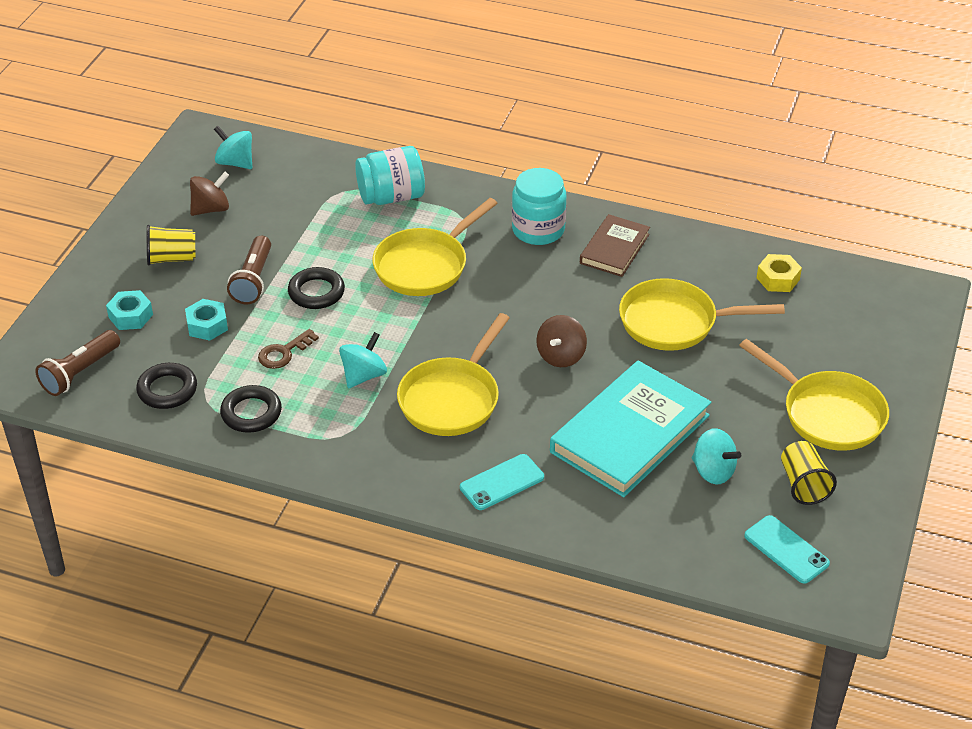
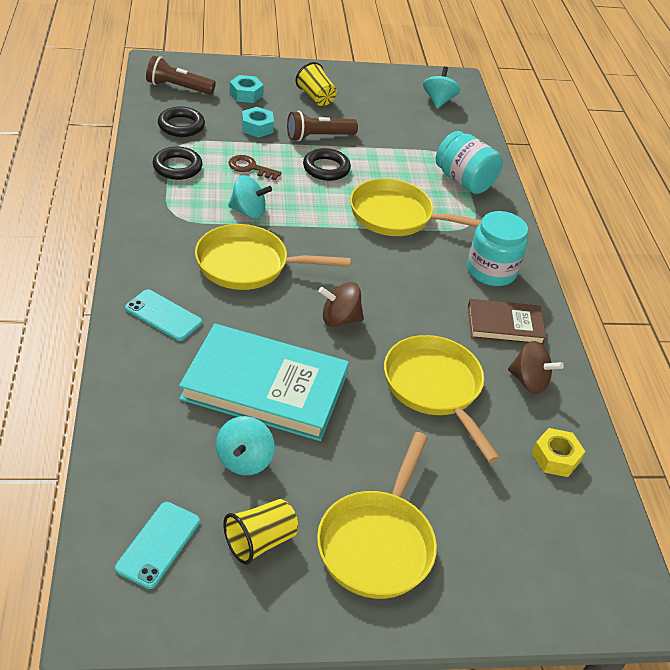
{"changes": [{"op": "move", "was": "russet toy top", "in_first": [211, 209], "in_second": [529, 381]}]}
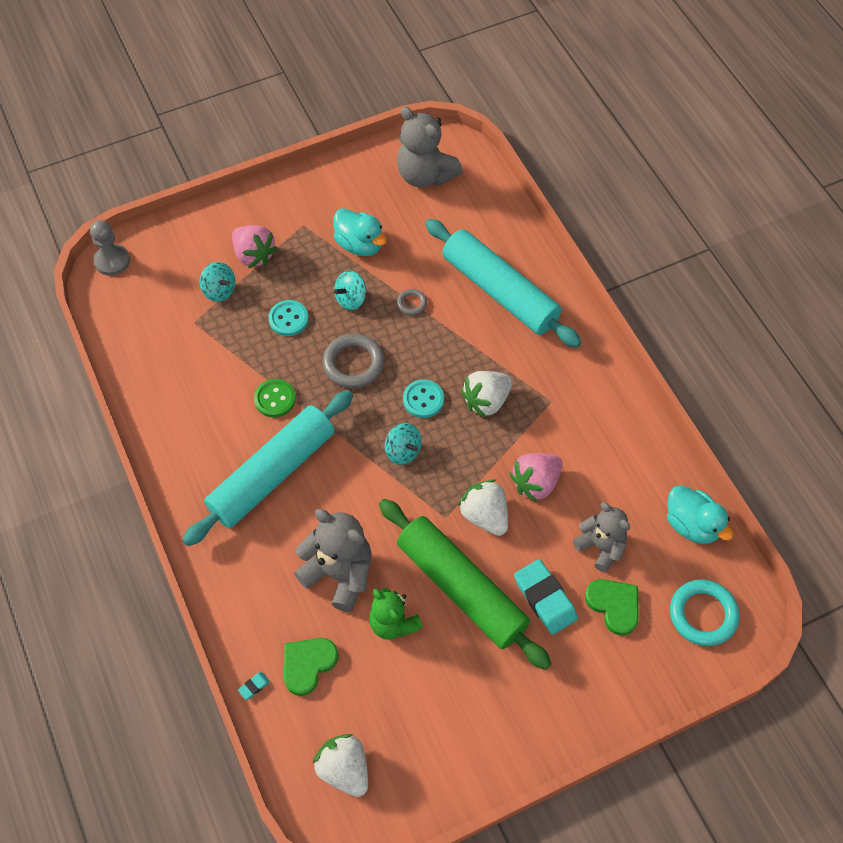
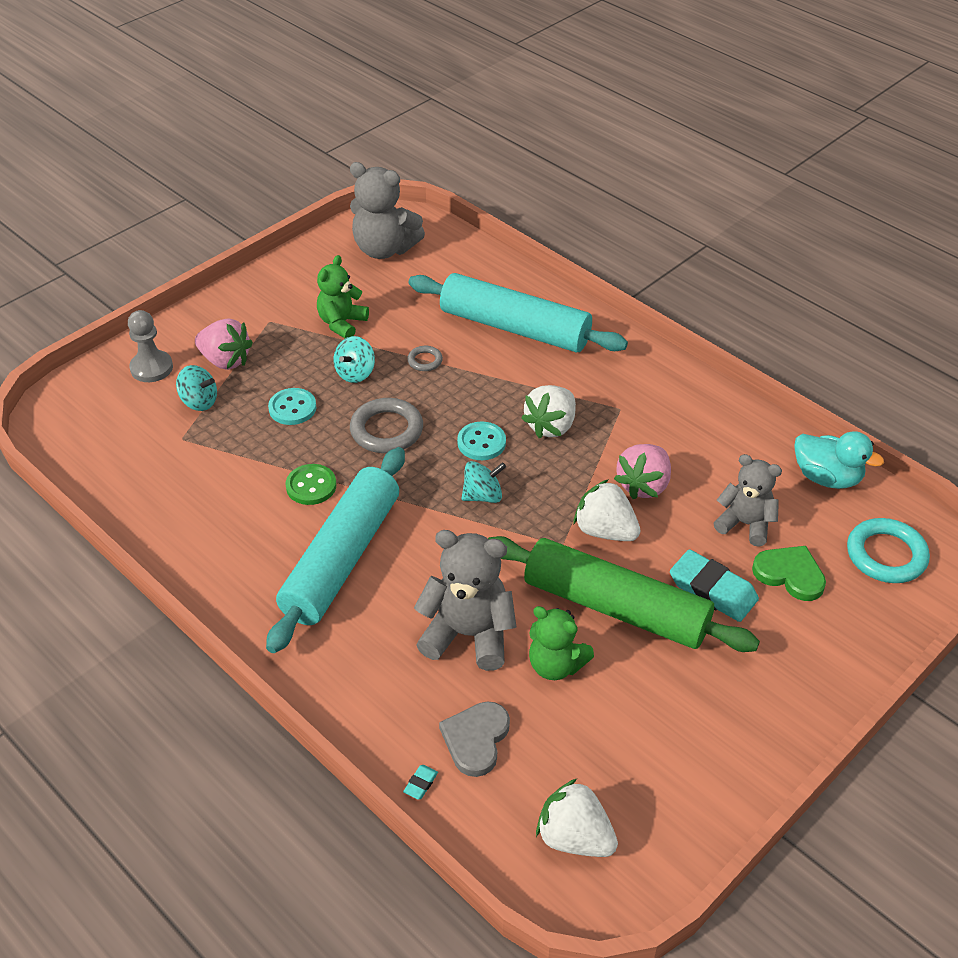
{"changes": [{"op": "move", "was": "ash-grey game pawn", "in_first": [112, 261], "in_second": [151, 368]}, {"op": "replace", "was": "teal toy duck", "now": "green stuffed bear", "in_first": [360, 244], "in_second": [342, 323]}, {"op": "recolor", "was": "green heart shape", "now": "ash-grey heart shape", "in_first": [308, 664], "in_second": [476, 739]}, {"op": "rotate", "was": "teal toy top", "in_first": [403, 451], "in_second": [483, 496], "clockwise": -45}]}
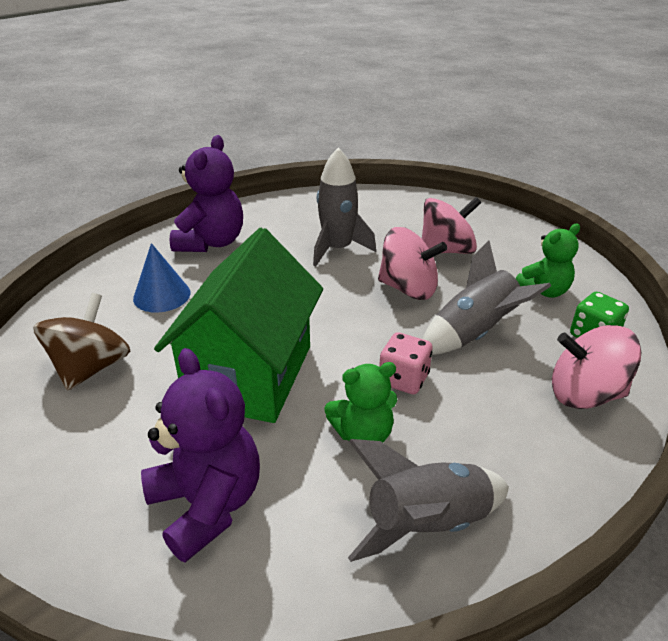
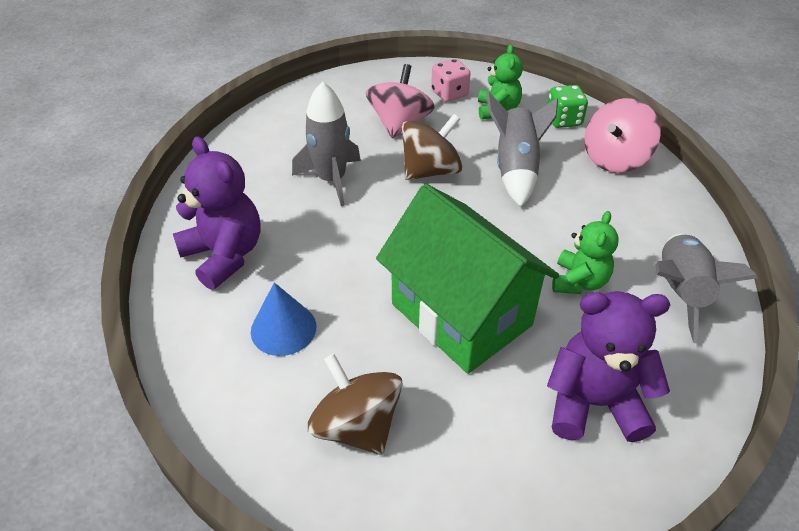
{"changes": [{"op": "recolor", "was": "pink toy top", "now": "russet toy top", "in_first": [408, 288], "in_second": [430, 170]}, {"op": "move", "was": "pink dice", "in_first": [404, 379], "in_second": [449, 93]}]}
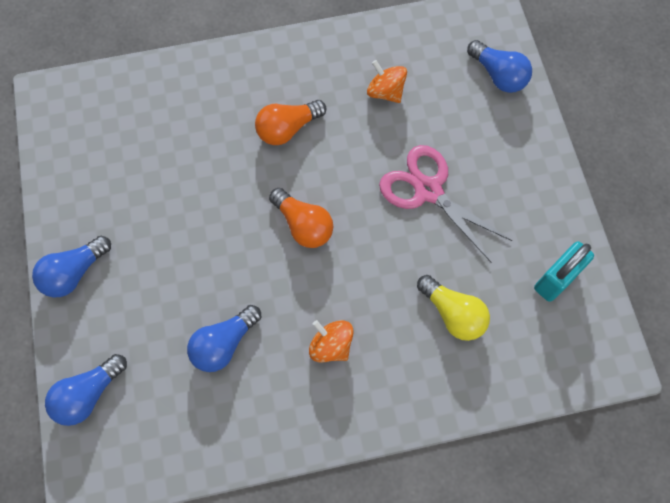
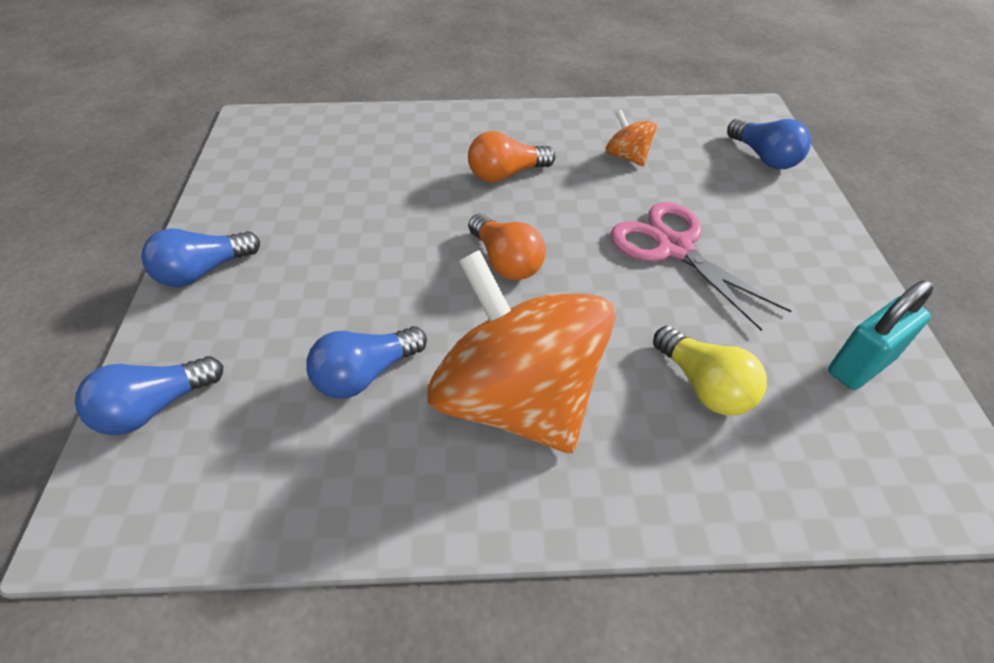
{"changes": [{"op": "resize", "was": "orange-coloured toy top", "in_first": [331, 345], "in_second": [518, 399], "ratio": 2.45}]}
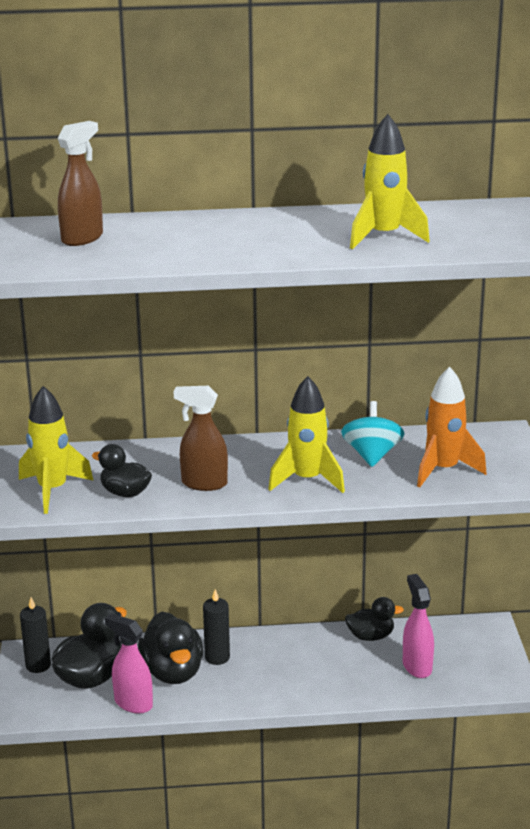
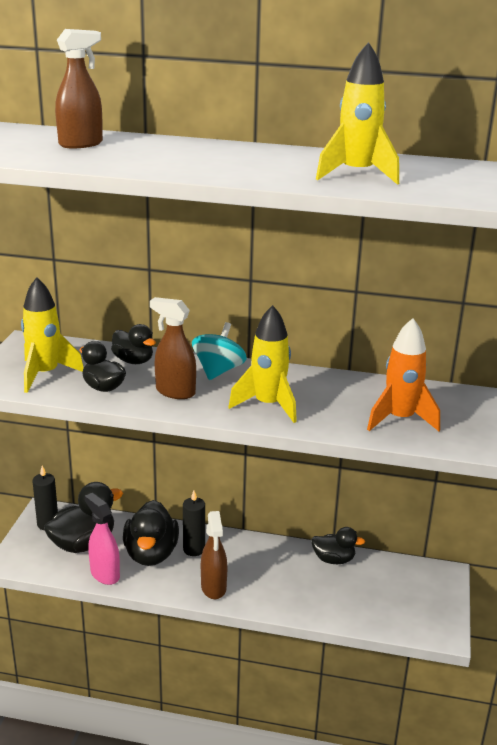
{"changes": [{"op": "insert", "now": "black toy duck", "in_second": [133, 361]}, {"op": "move", "was": "teal toy top", "in_first": [372, 455], "in_second": [218, 371]}, {"op": "insert", "now": "russet spray bottle", "in_second": [213, 588]}, {"op": "delete", "was": "pink spray bottle", "in_first": [417, 666]}]}
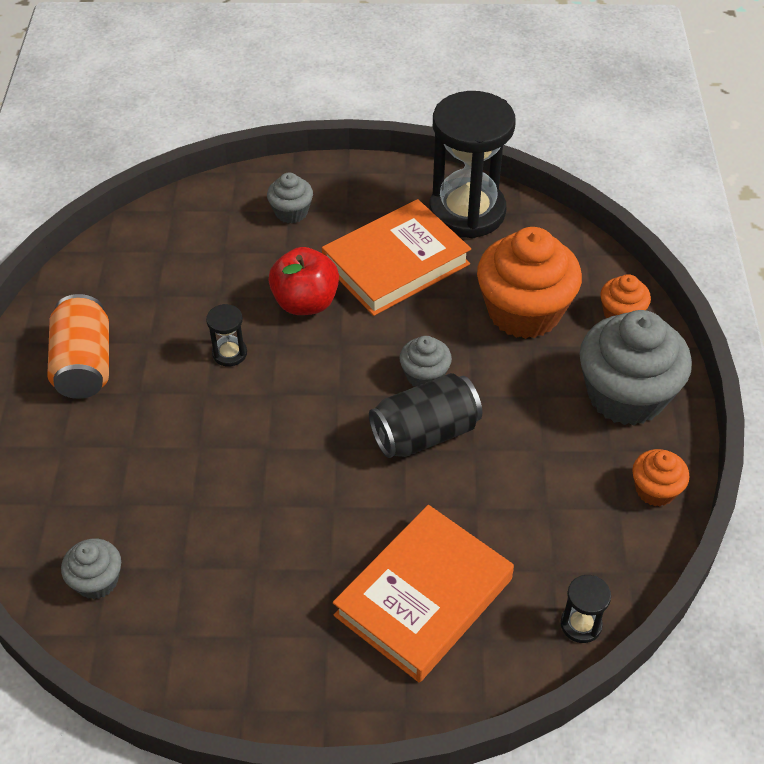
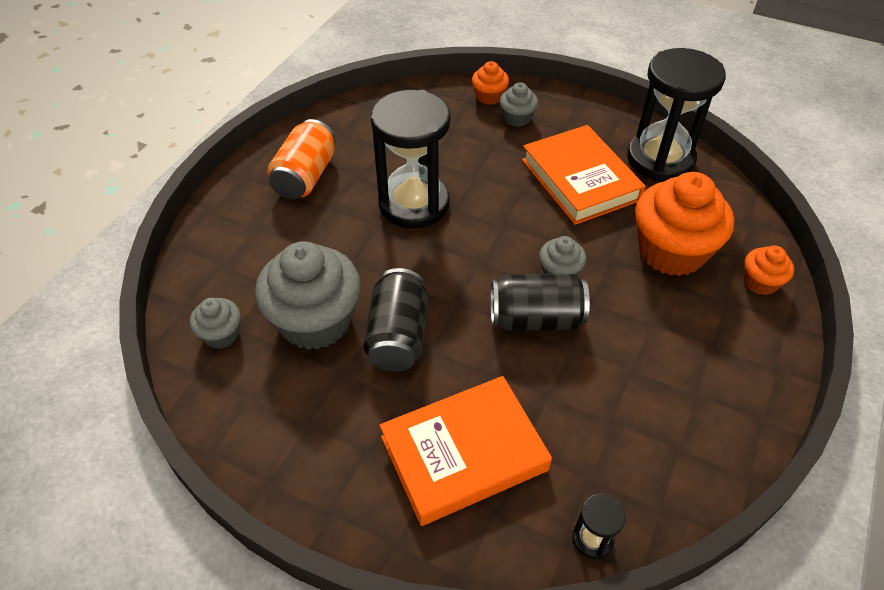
{"changes": [{"op": "move", "was": "ash-grey cupcake", "in_first": [626, 395], "in_second": [315, 321]}, {"op": "insert", "now": "black can", "in_second": [398, 336]}, {"op": "resize", "was": "black hourglass", "in_first": [229, 353], "in_second": [414, 204], "ratio": 2.44}, {"op": "move", "was": "orange-coloured cupcake", "in_first": [655, 490], "in_second": [489, 97]}, {"op": "rotate", "was": "orange-coloured hardback", "in_first": [395, 263], "in_second": [580, 180], "clockwise": 75}, {"op": "delete", "was": "red toy apple", "in_first": [305, 302]}]}
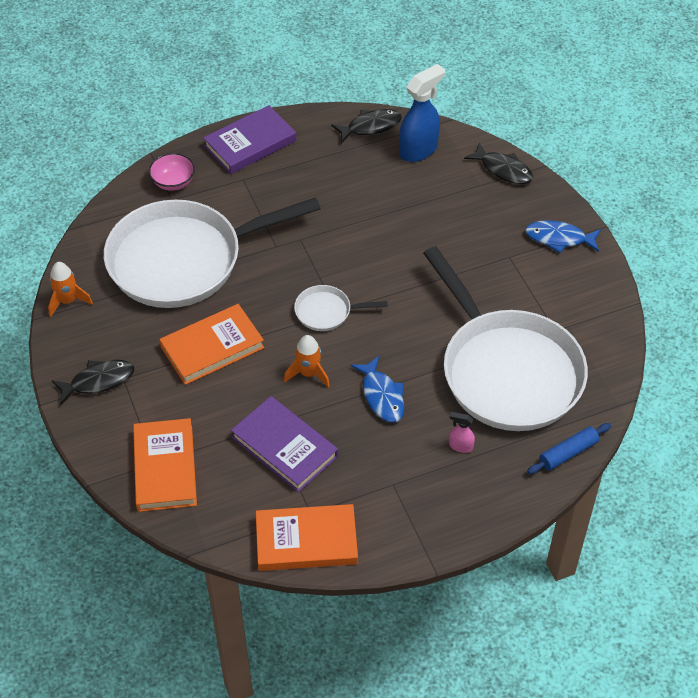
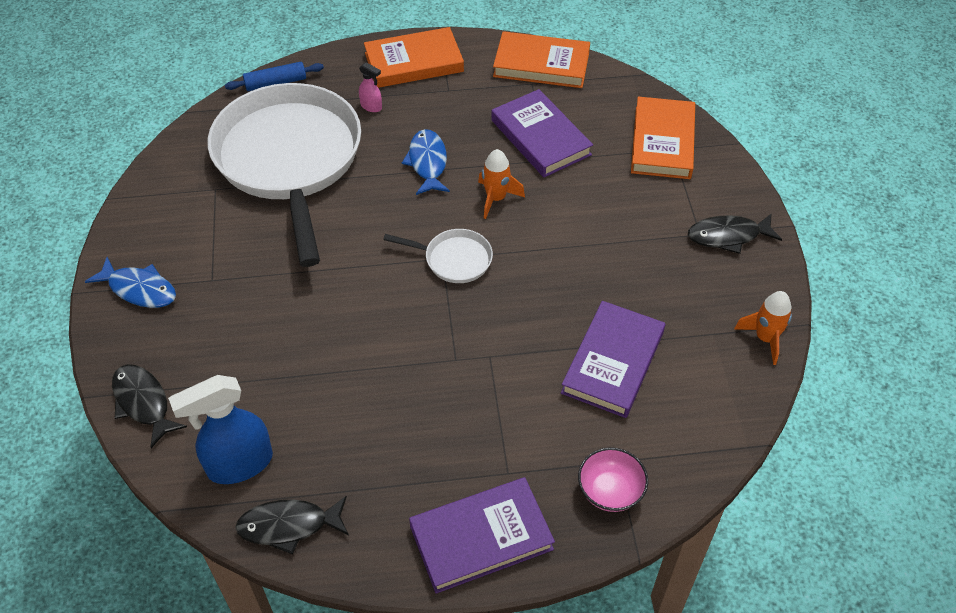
{"changes": [{"op": "move", "was": "orange-coloured hardback", "in_first": [212, 347], "in_second": [414, 62]}, {"op": "replace", "was": "pure white skillet", "now": "royal purple hardback", "in_first": [183, 260], "in_second": [613, 362]}]}
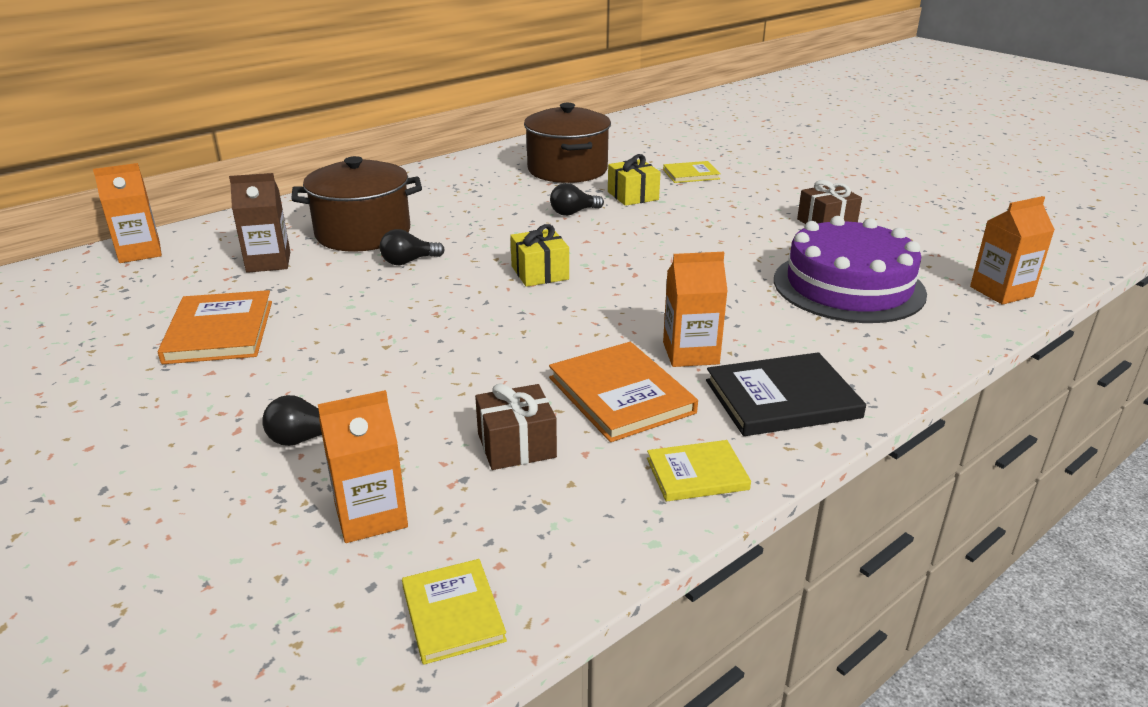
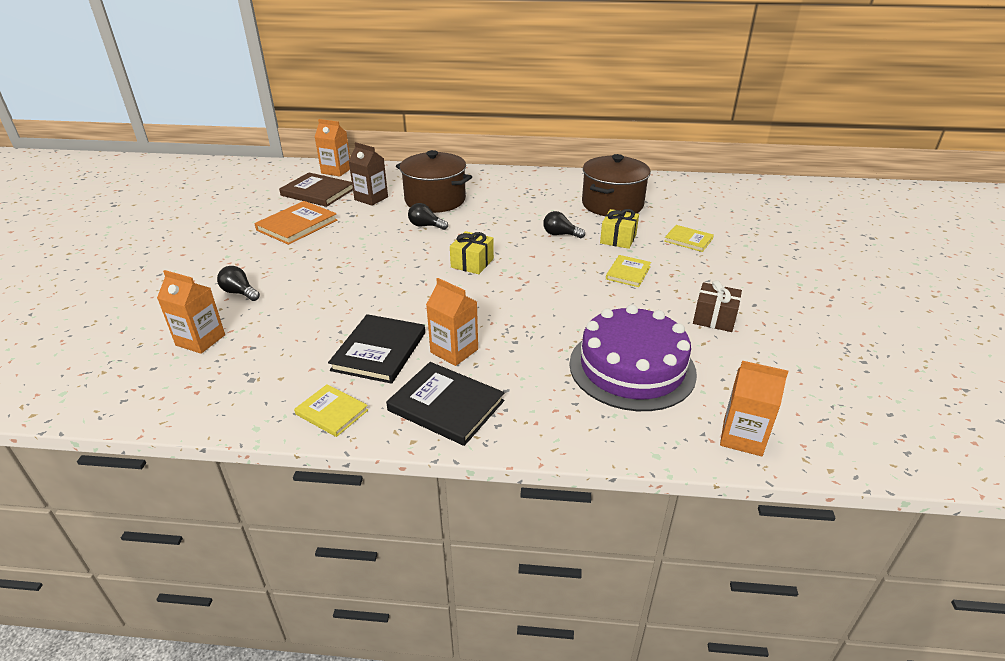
{"changes": [{"op": "insert", "now": "russet hardback", "in_second": [317, 192]}, {"op": "recolor", "was": "orange-coloured hardback", "now": "black hardback", "in_first": [621, 395], "in_second": [379, 351]}, {"op": "move", "was": "yellow hardback", "in_first": [452, 613], "in_second": [628, 273]}, {"op": "delete", "was": "russet wrapped gift", "in_first": [516, 445]}]}
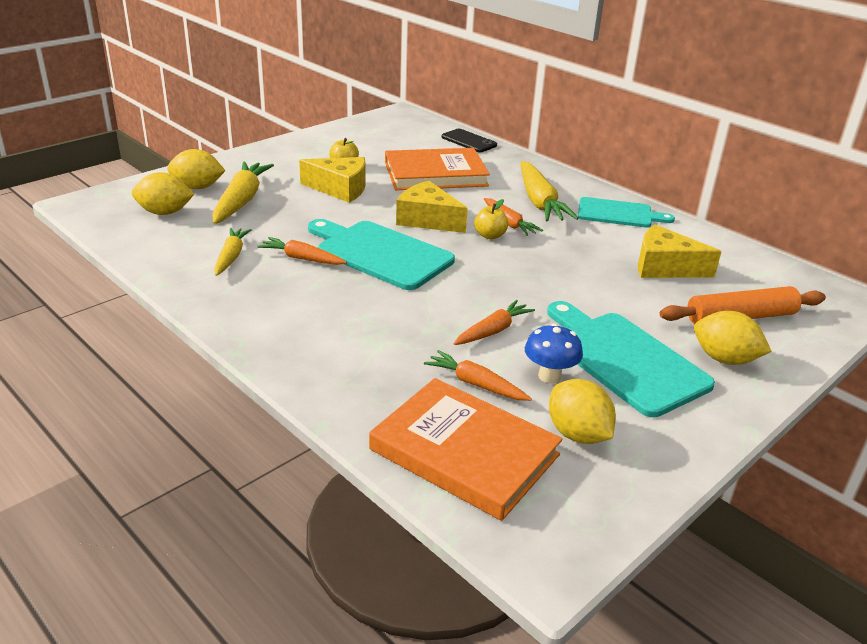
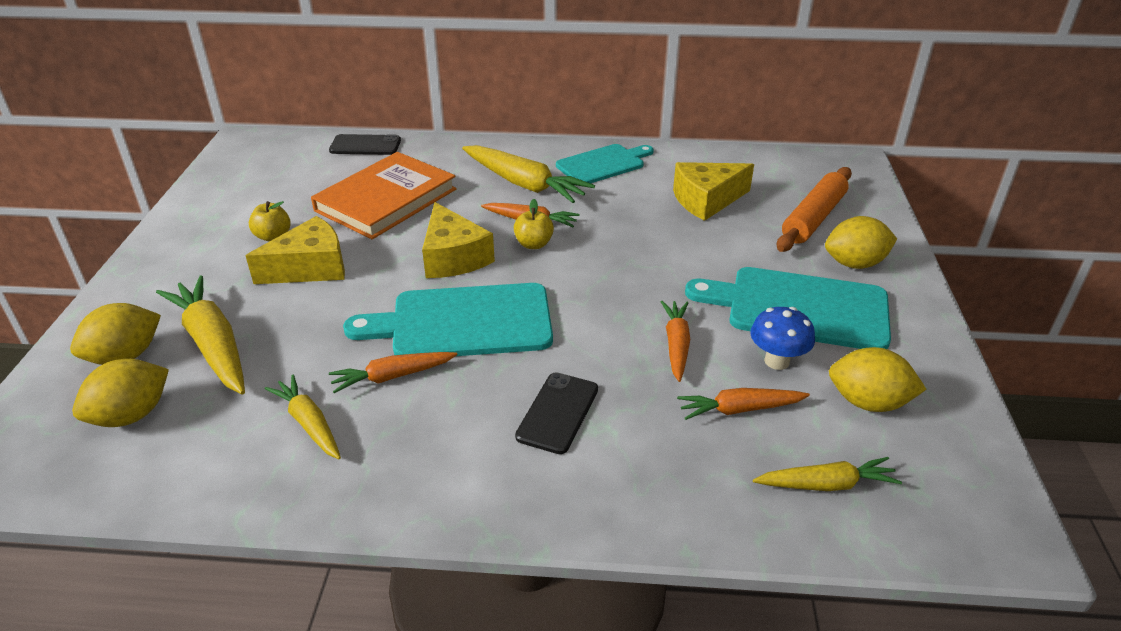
{"changes": [{"op": "rotate", "was": "yellow cheese", "in_first": [427, 220], "in_second": [453, 257], "clockwise": -105}, {"op": "insert", "now": "black smartphone", "in_second": [558, 413]}, {"op": "replace", "was": "orange-coloured hardback", "now": "yellow toy carrot", "in_first": [464, 452], "in_second": [826, 484]}]}
